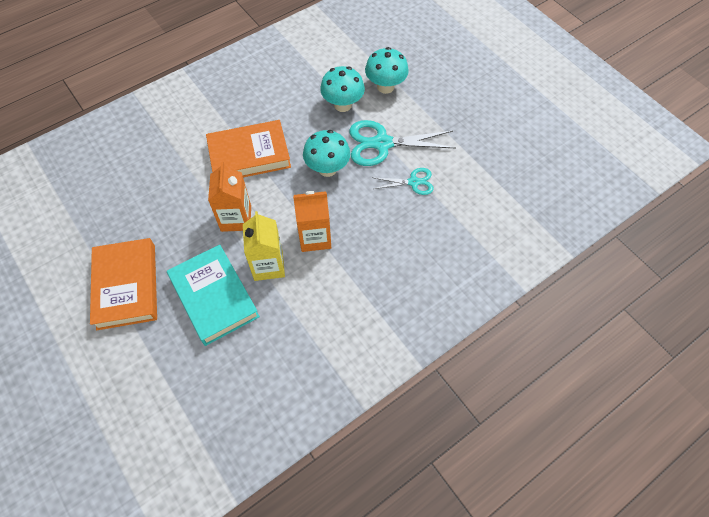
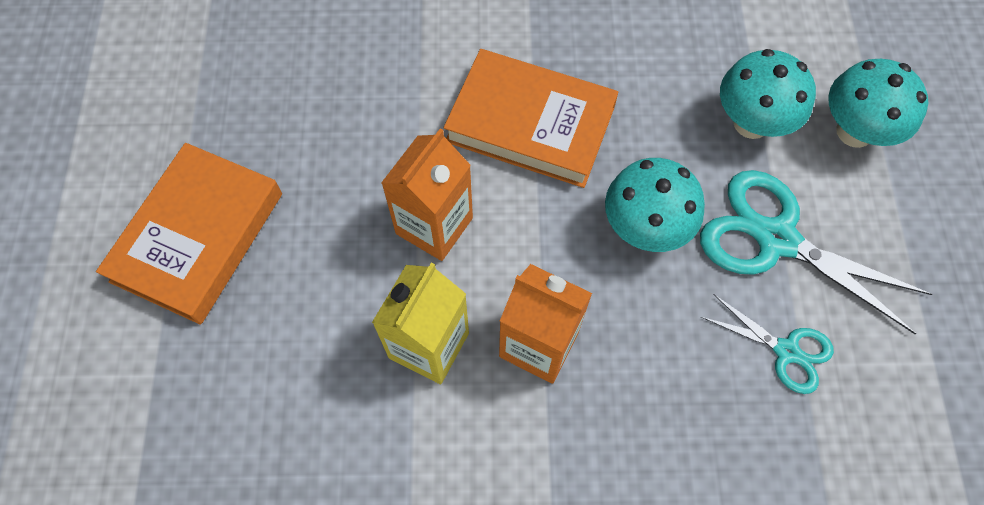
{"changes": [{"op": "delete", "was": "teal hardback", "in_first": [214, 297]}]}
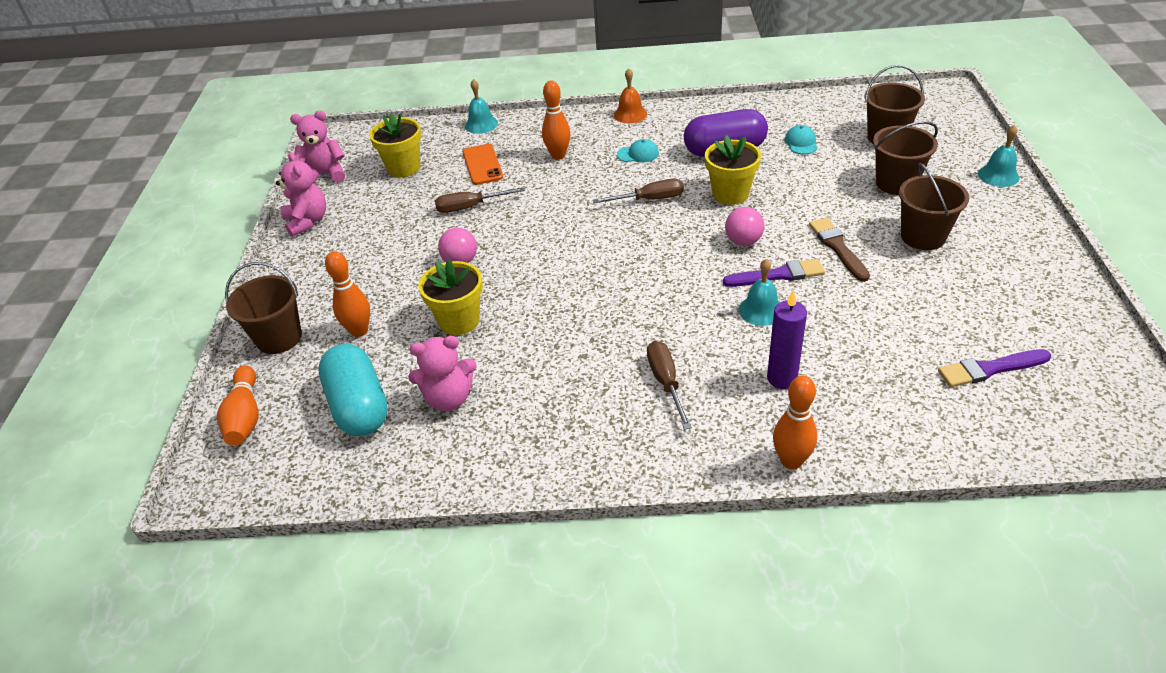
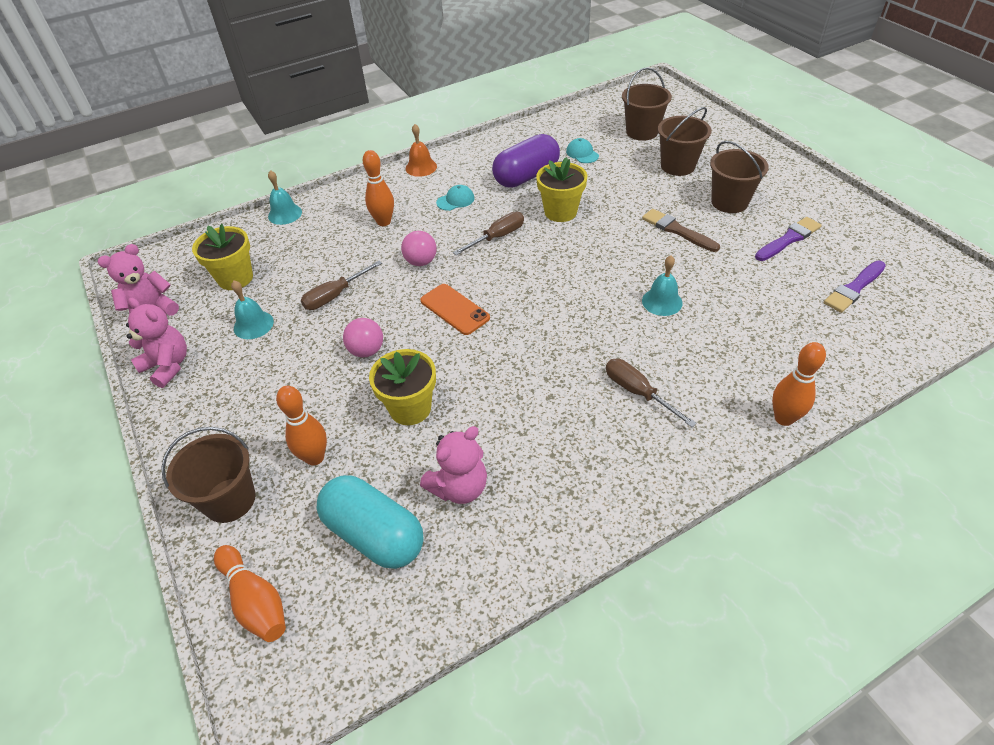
{"changes": [{"op": "move", "was": "teal hand bell", "in_first": [998, 175], "in_second": [253, 325]}, {"op": "move", "was": "pink ball", "in_first": [743, 241], "in_second": [421, 262]}, {"op": "move", "was": "orange-coloured smartphone", "in_first": [482, 165], "in_second": [454, 309]}, {"op": "move", "was": "royal purple paintbrush", "in_first": [778, 275], "in_second": [788, 239]}, {"op": "delete", "was": "royal purple wax candle", "in_first": [782, 378]}]}
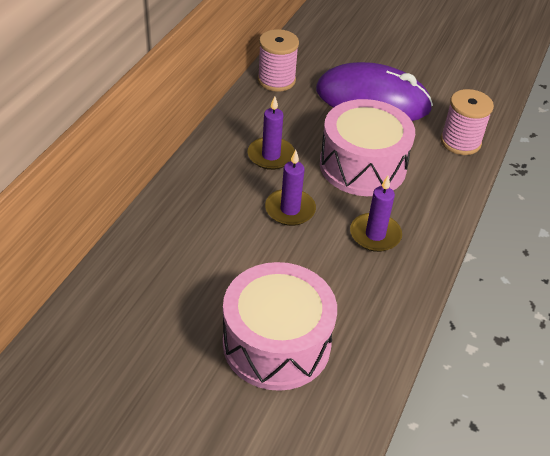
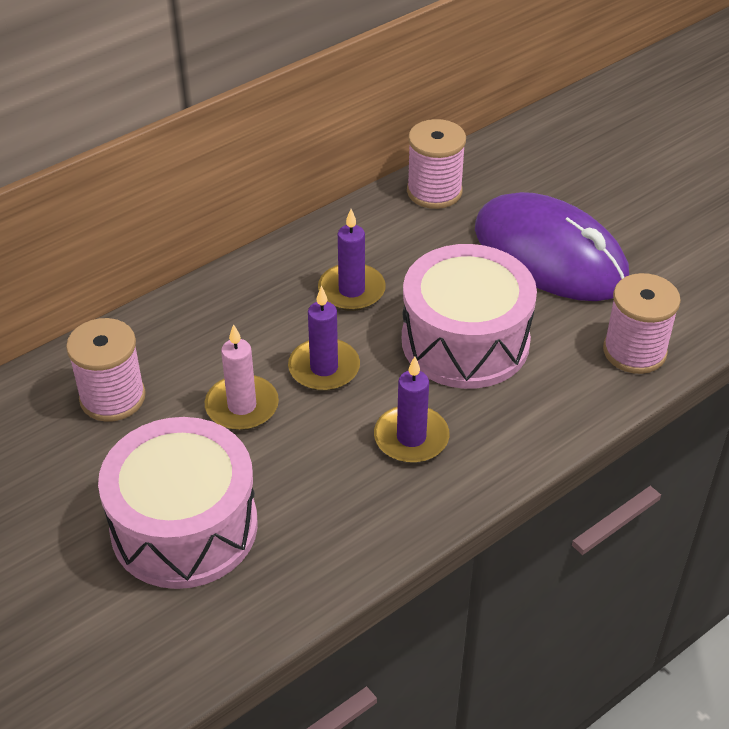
{"changes": [{"op": "insert", "now": "pink bobbin", "in_second": [112, 397]}, {"op": "insert", "now": "pink wax candle", "in_second": [242, 406]}]}
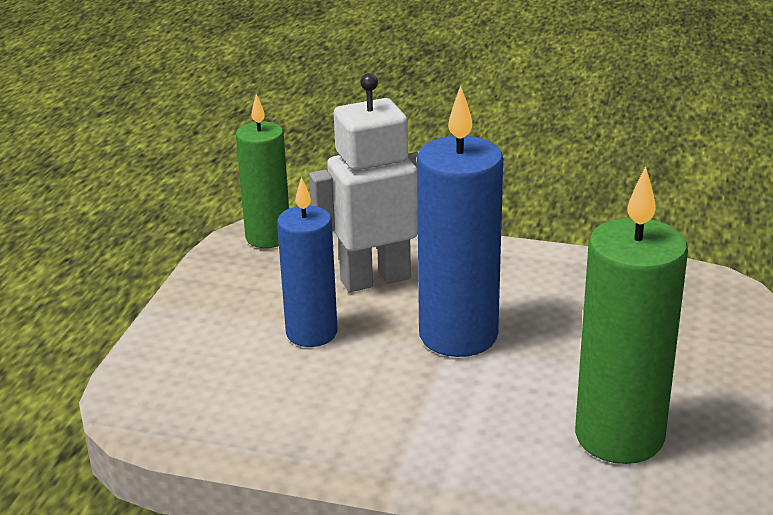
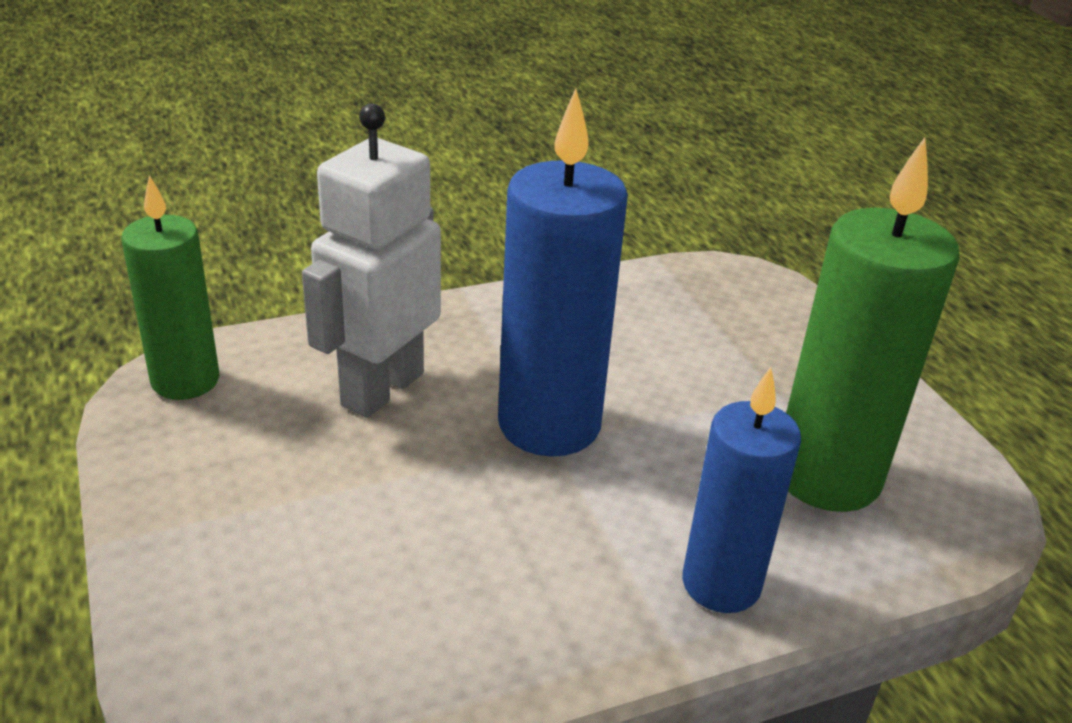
{"changes": [{"op": "move", "was": "royal blue wax candle", "in_first": [311, 333], "in_second": [721, 584]}]}
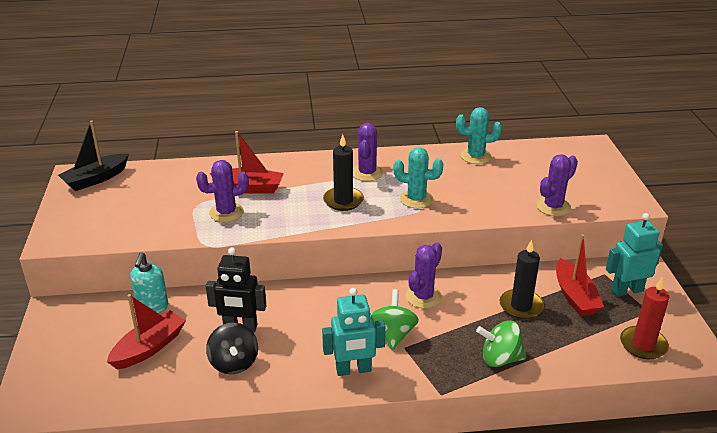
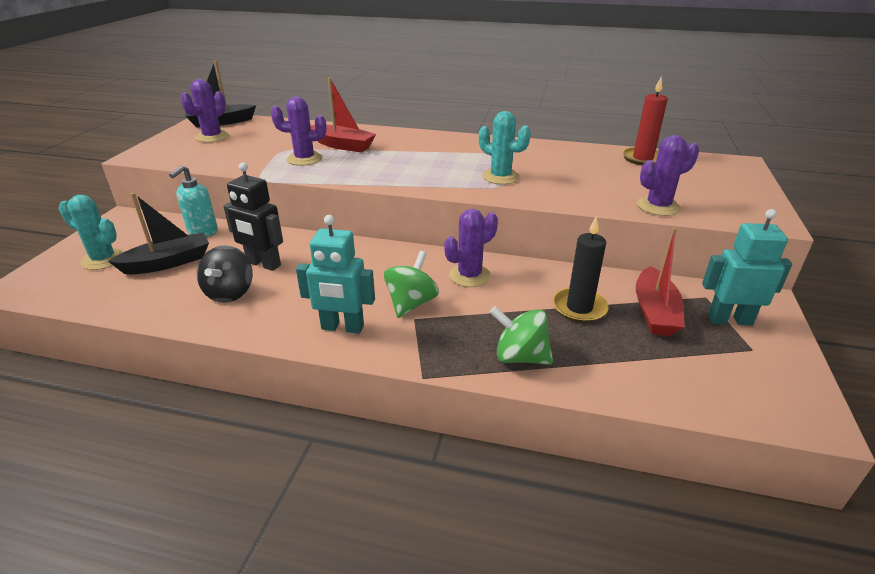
{"changes": [{"op": "move", "was": "teal saguaro cactus", "in_first": [475, 156], "in_second": [103, 259]}, {"op": "recolor", "was": "red toy boat", "now": "black toy boat", "in_first": [149, 348], "in_second": [168, 263]}, {"op": "move", "was": "royal purple saguaro cactus", "in_first": [367, 173], "in_second": [212, 137]}, {"op": "move", "was": "red wax candle", "in_first": [643, 345], "in_second": [642, 158]}, {"op": "delete", "was": "black wax candle", "in_first": [343, 201]}]}
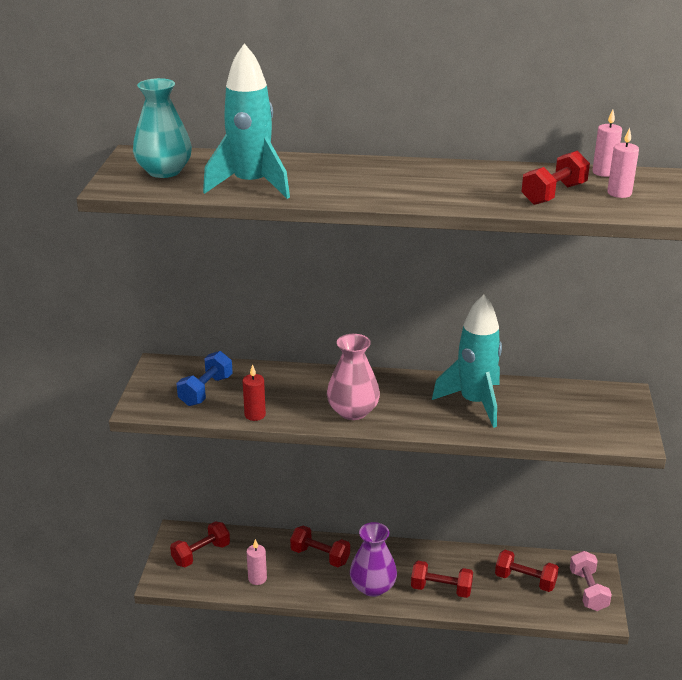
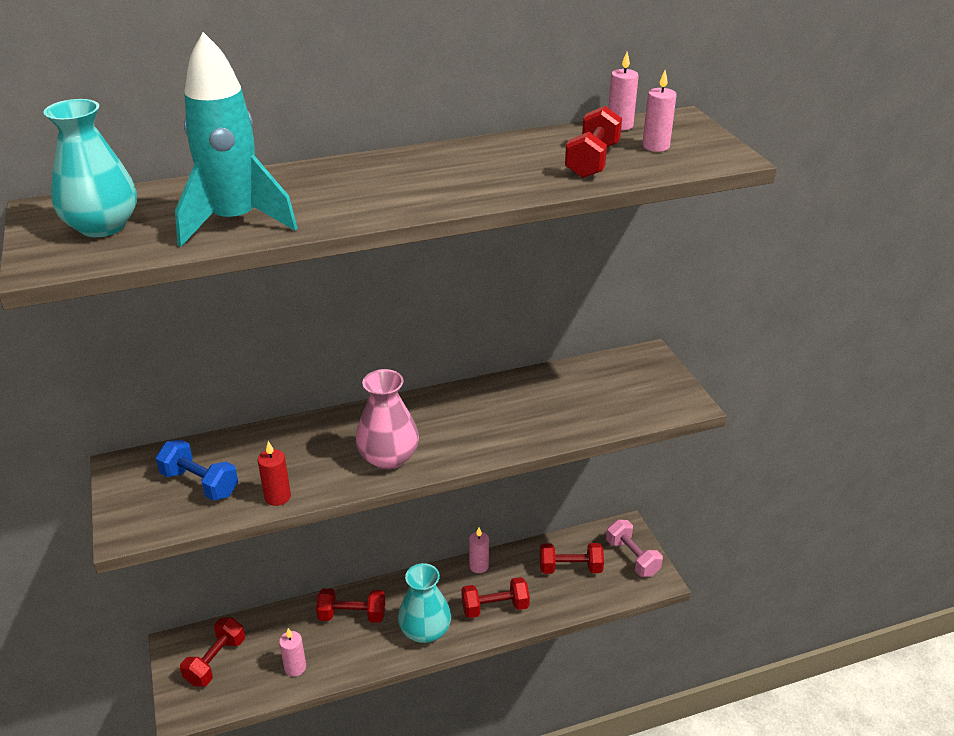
{"changes": [{"op": "rotate", "was": "royal blue hand weight", "in_first": [206, 391], "in_second": [200, 483], "clockwise": -60}, {"op": "recolor", "was": "royal purple tall vase", "now": "teal tall vase", "in_first": [373, 587], "in_second": [425, 630]}, {"op": "insert", "now": "pink wax candle", "in_second": [478, 566]}, {"op": "delete", "was": "teal spaceship", "in_first": [474, 403]}]}
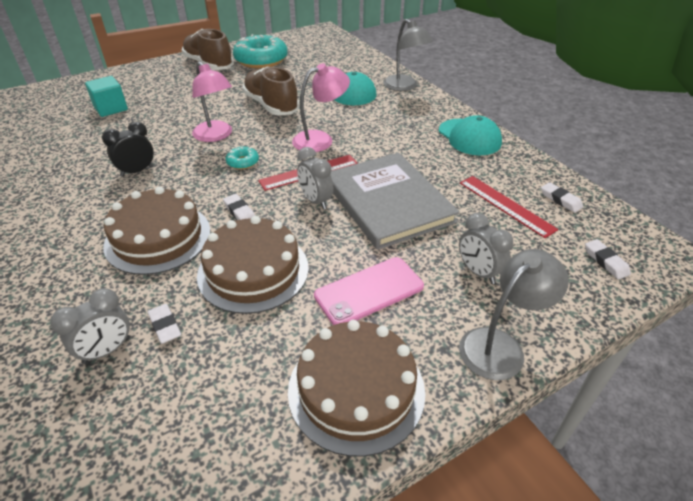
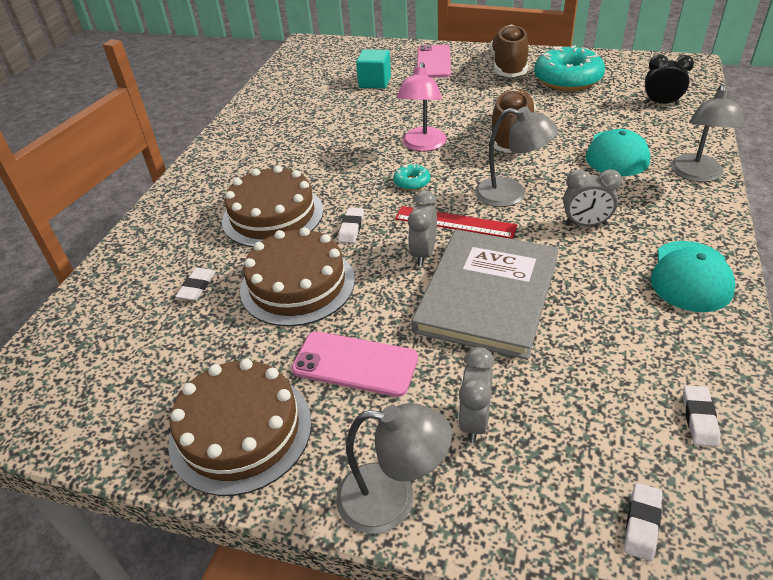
{"changes": [{"op": "insert", "now": "pink smartphone", "in_second": [433, 62]}, {"op": "recolor", "was": "pink desk lamp", "now": "ash-grey desk lamp", "in_first": [320, 139], "in_second": [511, 194]}, {"op": "move", "was": "ash-grey clock", "in_first": [107, 350], "in_second": [585, 224]}, {"op": "move", "was": "black clock", "in_first": [137, 171], "in_second": [661, 103]}, {"op": "delete", "was": "red straightedge", "in_first": [506, 205]}]}
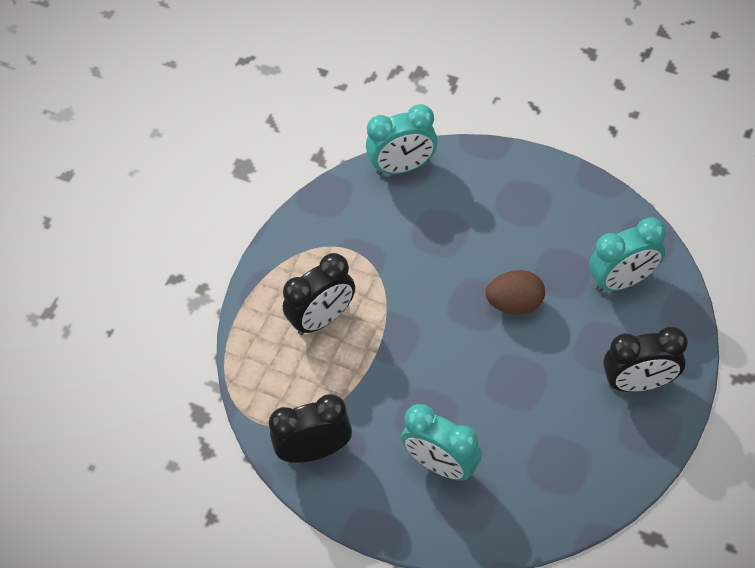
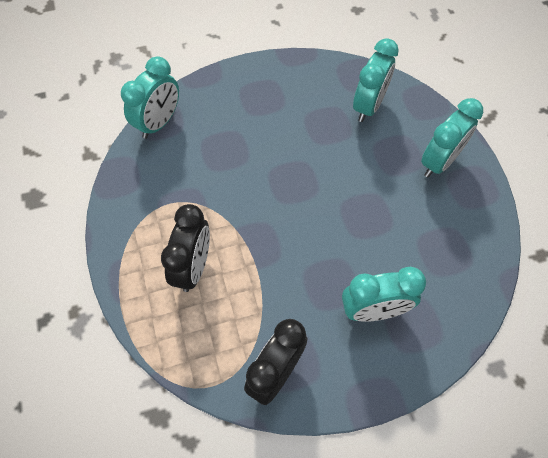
{"changes": [{"op": "recolor", "was": "black clock", "now": "teal clock", "in_first": [639, 383], "in_second": [439, 162]}, {"op": "delete", "was": "russet egg", "in_first": [515, 303]}]}
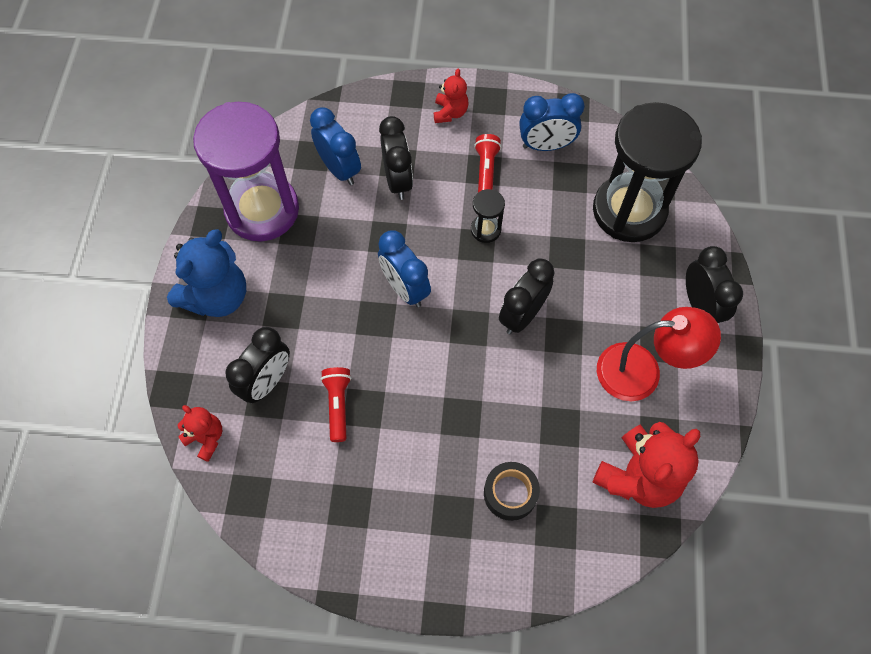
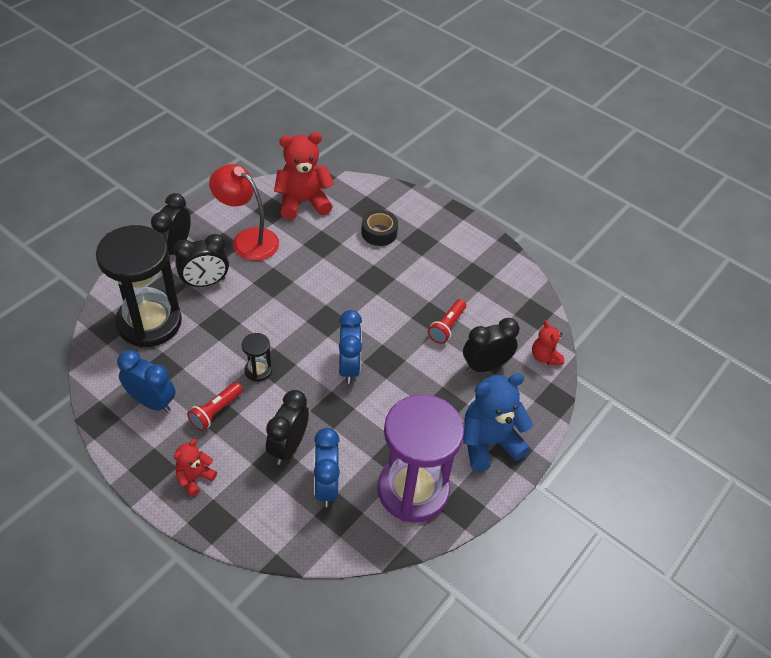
{"changes": [{"op": "move", "was": "black clock", "in_first": [522, 315], "in_second": [205, 282]}]}
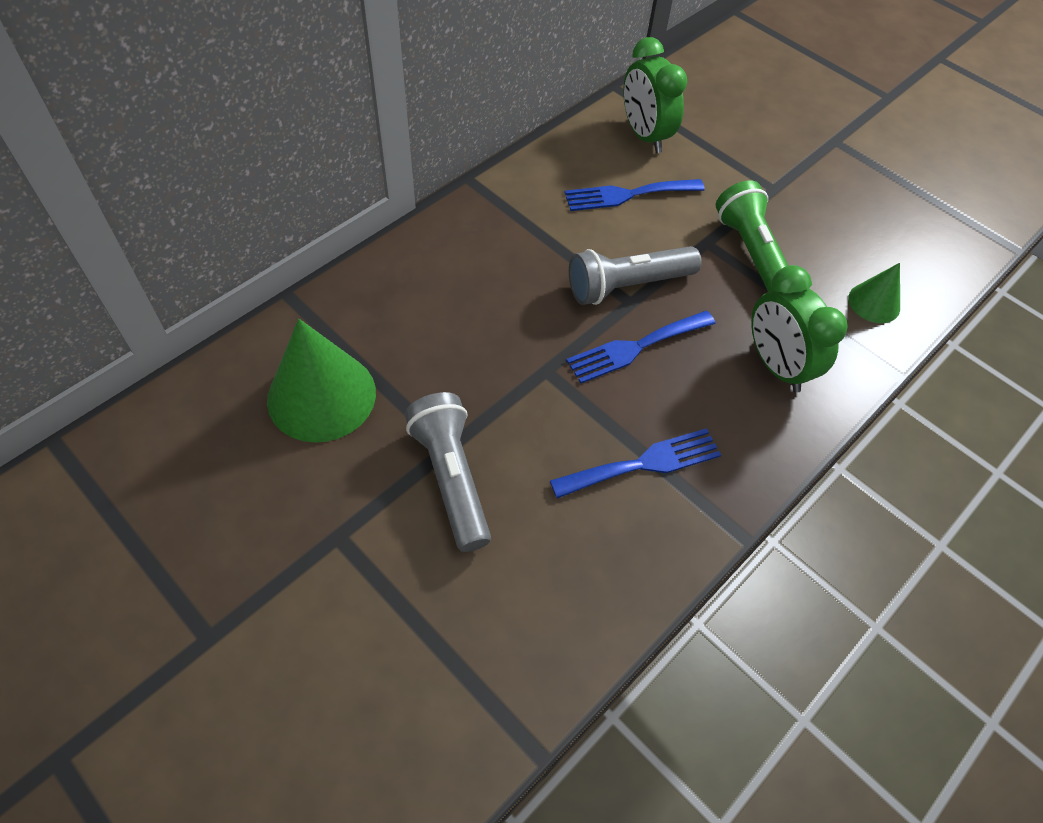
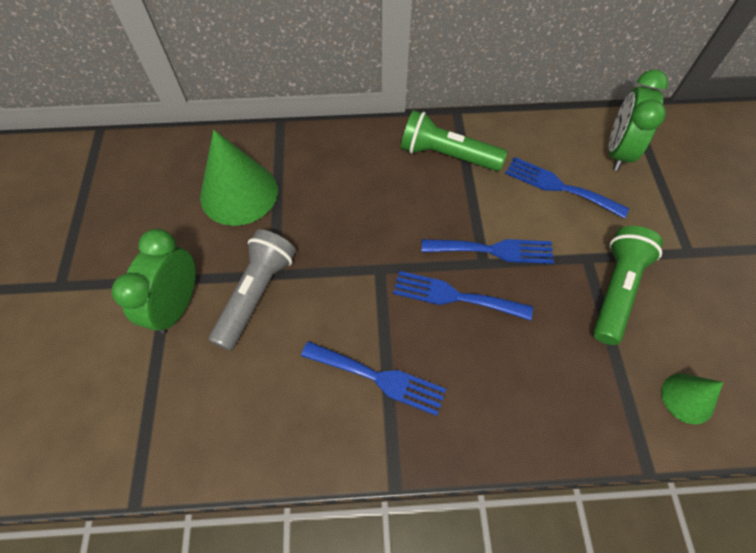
{"changes": [{"op": "move", "was": "green clock", "in_first": [776, 365], "in_second": [177, 305]}, {"op": "insert", "now": "green torch", "in_second": [447, 155]}, {"op": "replace", "was": "ash-grey torch", "now": "royal blue dinner fork", "in_first": [628, 285], "in_second": [493, 250]}]}
